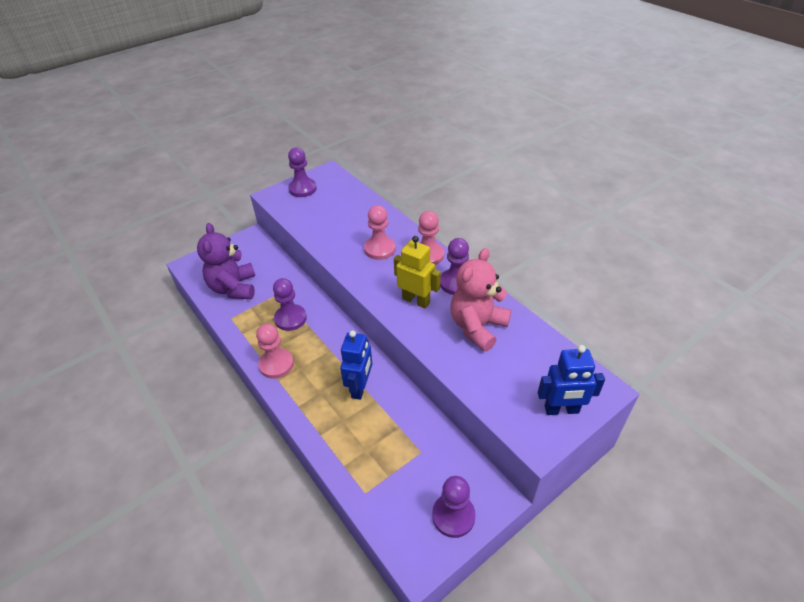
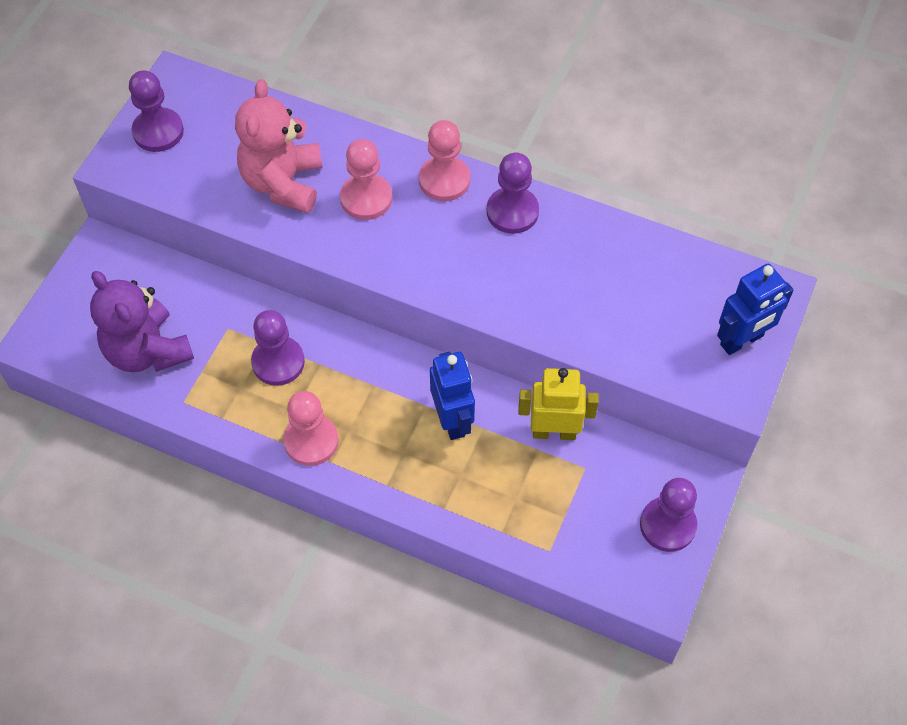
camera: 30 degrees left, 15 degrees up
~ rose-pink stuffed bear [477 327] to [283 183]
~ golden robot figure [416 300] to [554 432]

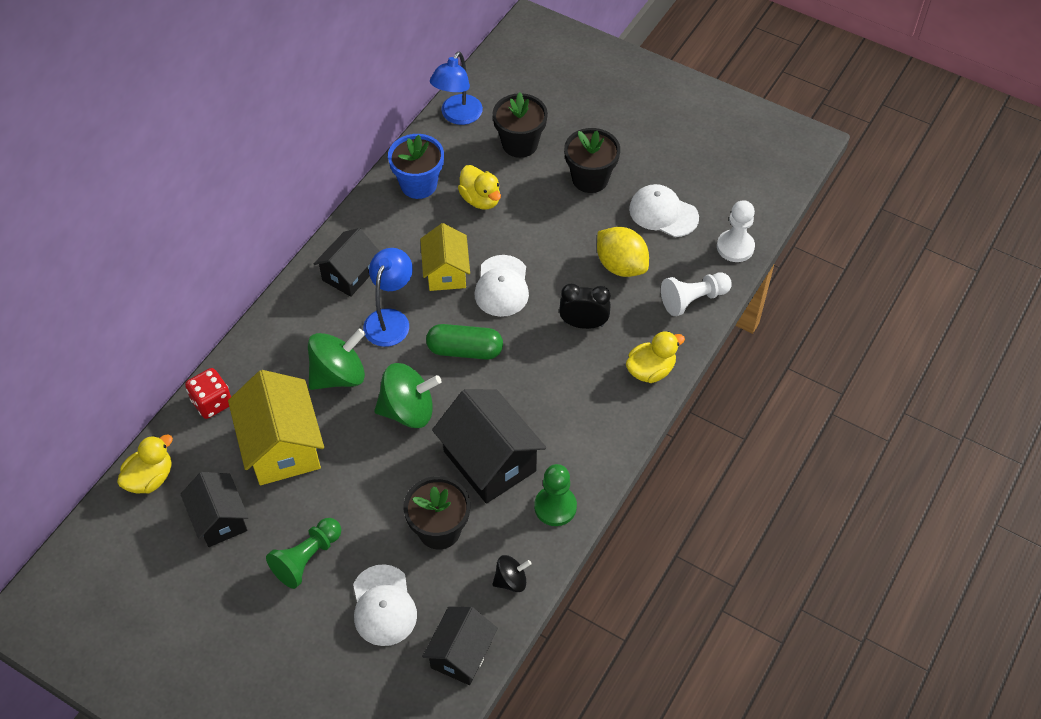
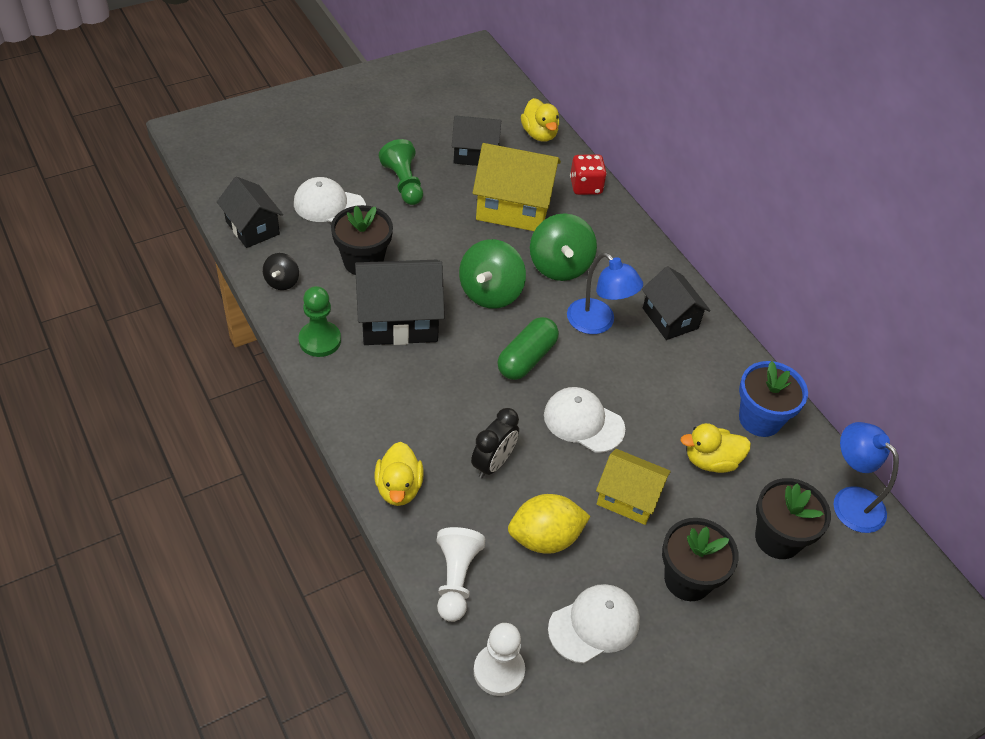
camera: 115 degrees right, 5 degrees down
~ golden cottage [446 272] to [628 497]

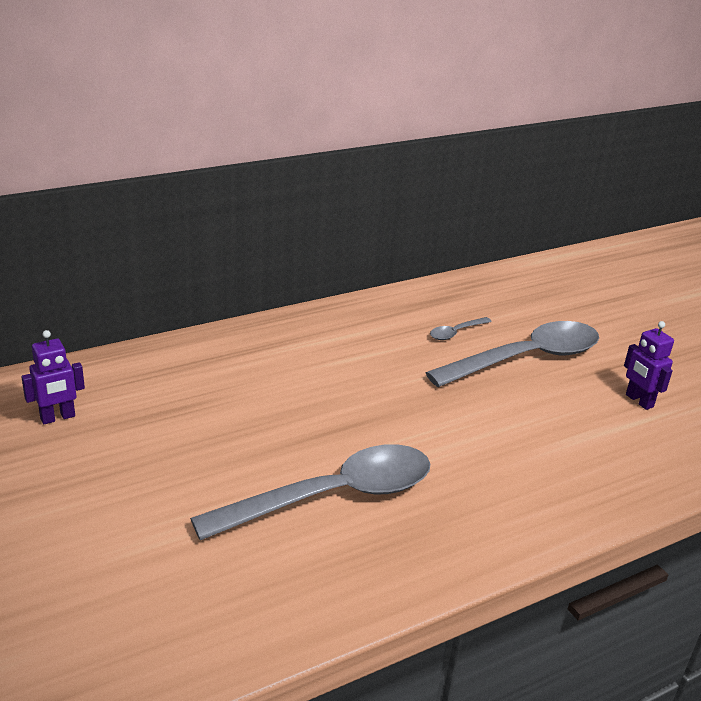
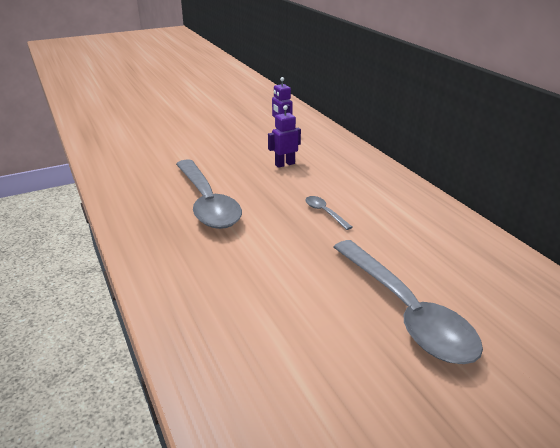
camera: 95 degrees right, 0 degrees up
~ royal purple robot figure [639 401] to [284 164]
~ grey spoon [456 332] to [324 212]

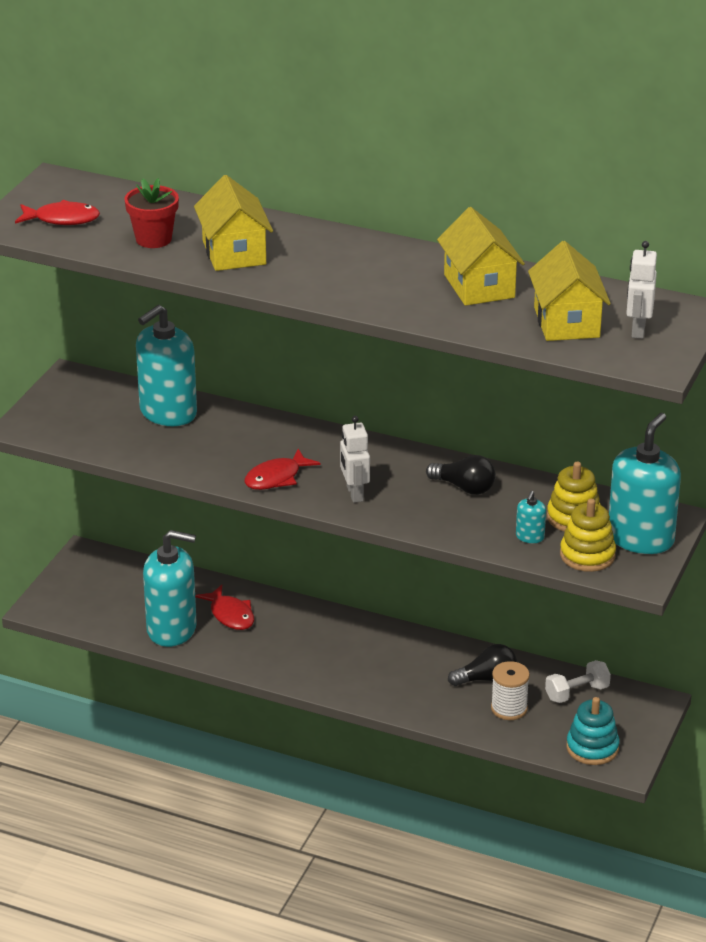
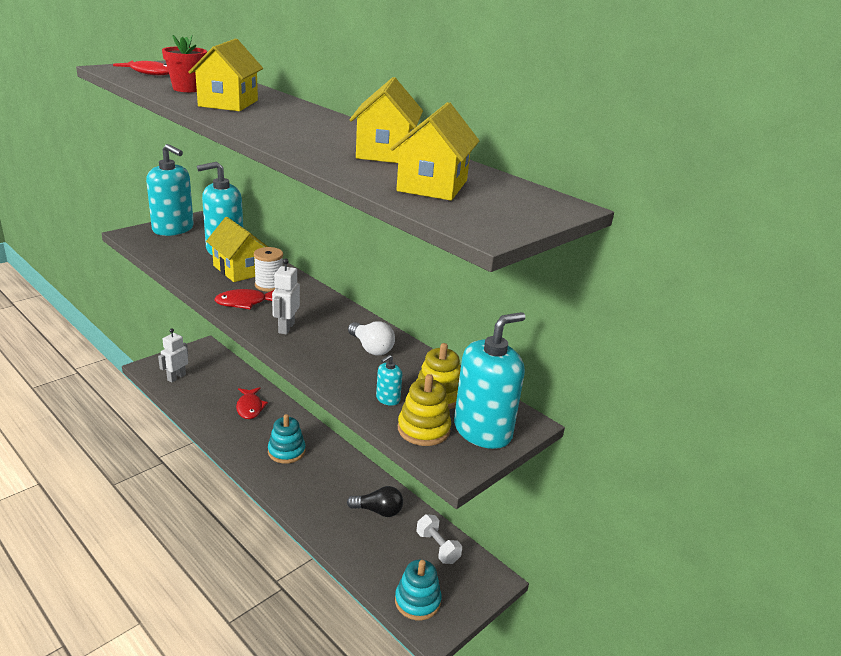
camera: 20 degrees right, 5 degrees down
~ turquoise soap dispenser [172 629] to [173 229]
~ pure white robot figure [638 330] to [176 377]
+ golden cottage [239 270]
~ pure white bobbin [509 708] to [269 285]
+ turquoise stacking rings [286 451]
~ black light bulb [464 487] to pure white light bulb [371 348]
~ pure white dumbbell [577 693] = [437 547] 60 degrees clockwise

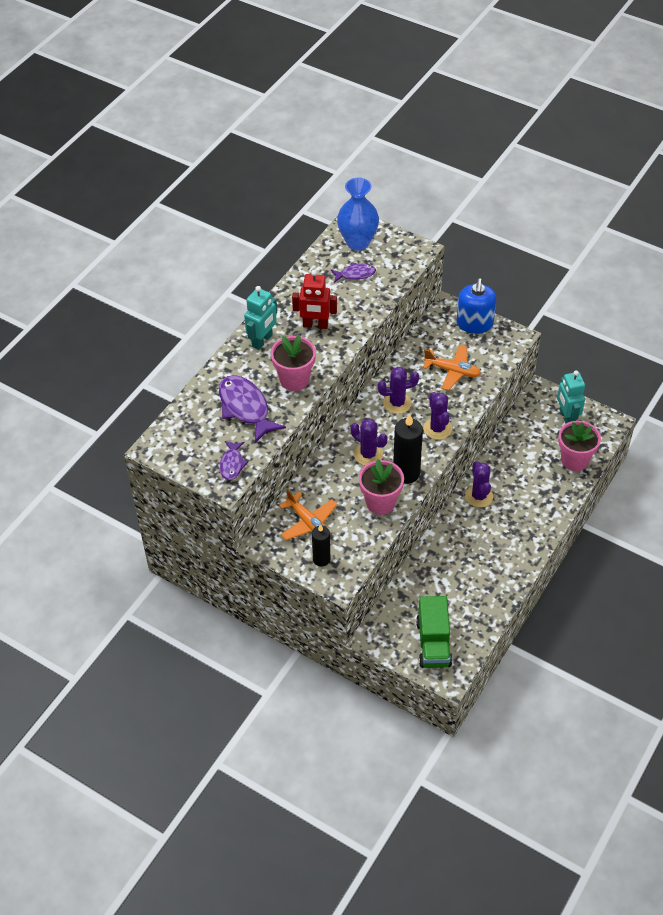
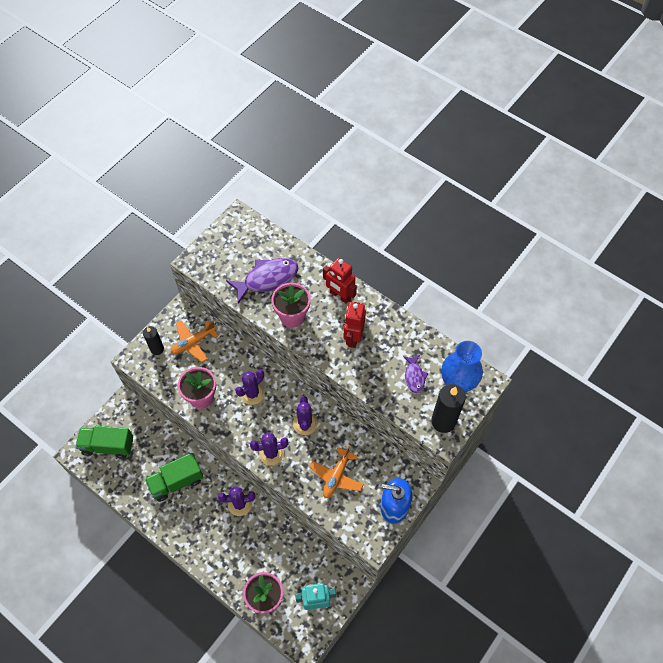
camera: 95 degrees right, 10 degrees up
+ green lorry [176 482]
~ turquoise robot figure [262 341] to crimson robot figure [340 295]
~ black wax candle [406 473] to [443 421]
- royal purple fish [232 464]

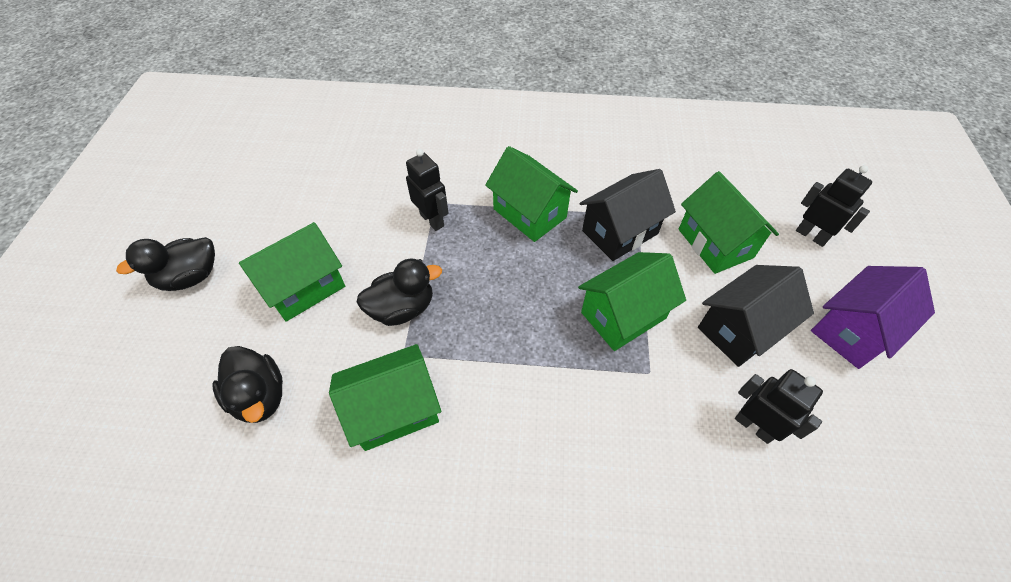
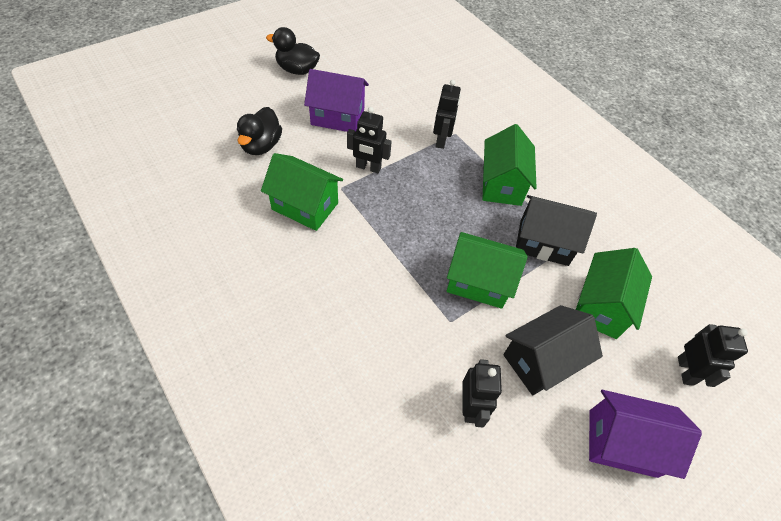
camera: 45 degrees right, 0 degrees up
~ green cottage [304 287] to royal purple cottage [337 117]
~ black toy duck [402 308] to black robot figure [368 167]
~ black cottage [740 329] = [541 361] 45 degrees counterclockwise

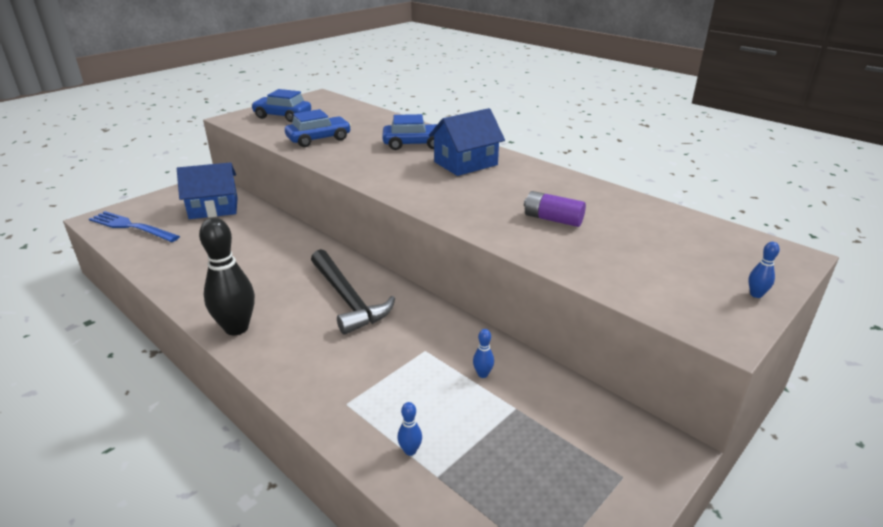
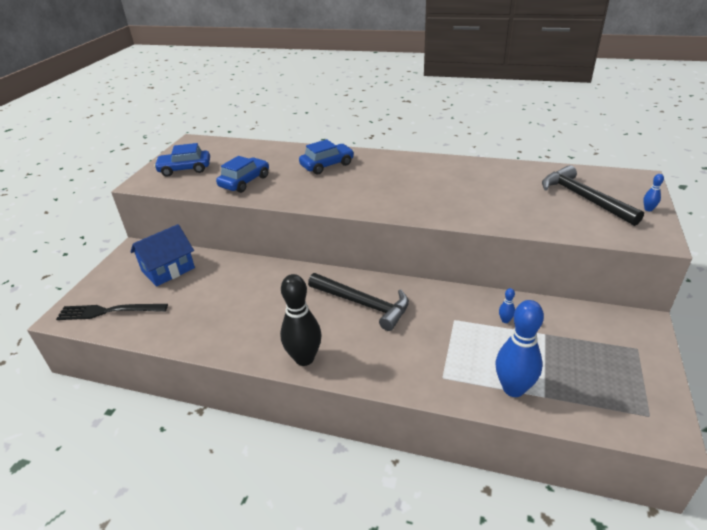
camera: 25 degrees left, 5 degrees up
~ royal blue fork [131 227] to black fork [108 311]
~ royal blue bowling pin [410 450] = [513 388] x2.42
+ black claw hammer [583 198]
- royal blue cottage [465 163]
- royal purple AA battery [553 219]

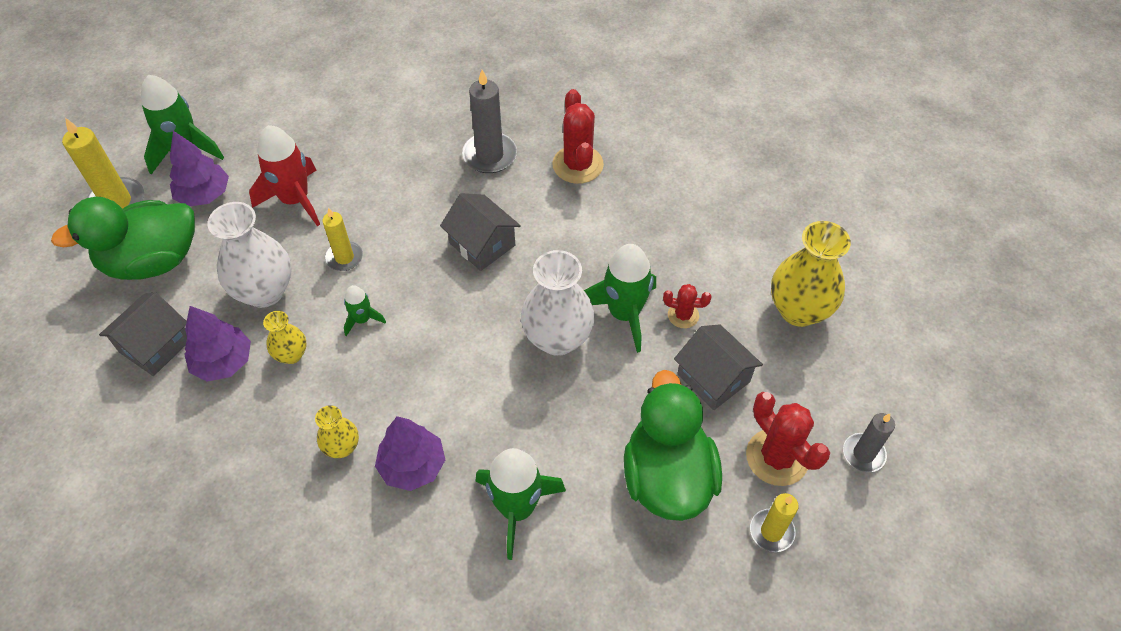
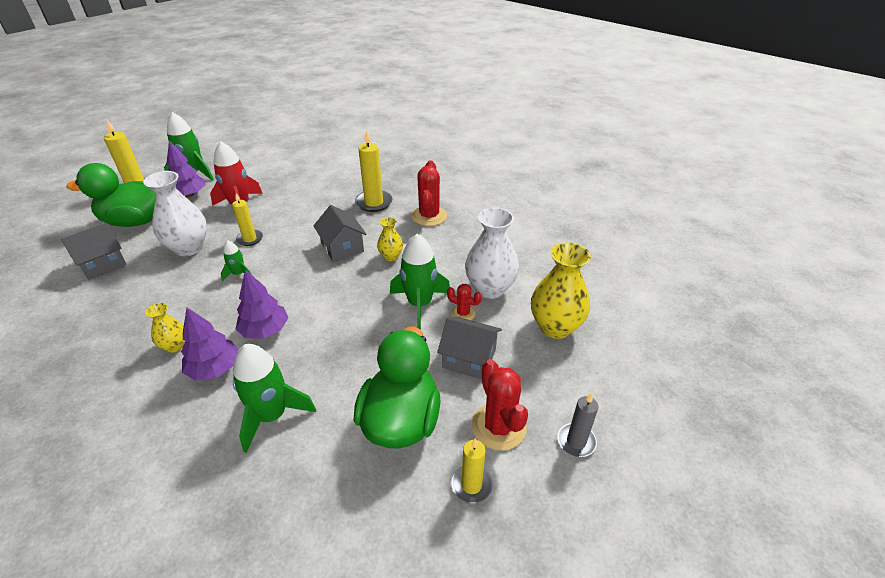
camera: 15 degrees right, 15 degrees down
~ royal purple toy tree [223 362] to [265 330]
~ grey wax candle [489 155] to golden wax candle [374 203]
~ golden flower vase [291 354] to [391 256]
~ grey cottage [713 378] = [469 358] 45 degrees counterclockwise
~ pure white flower vase [557 338] to [490 288]

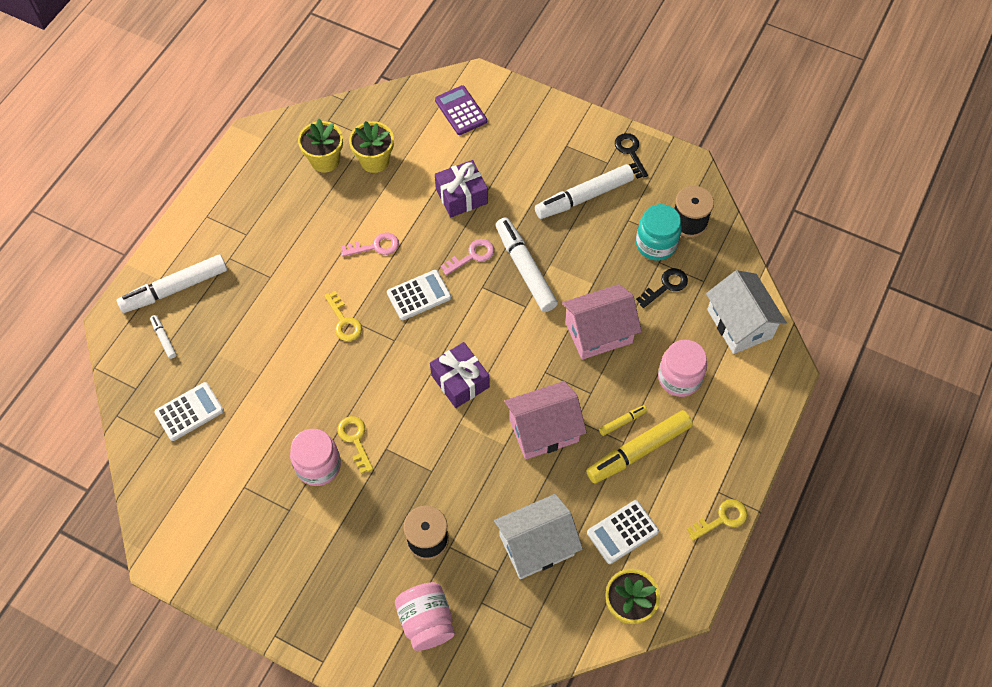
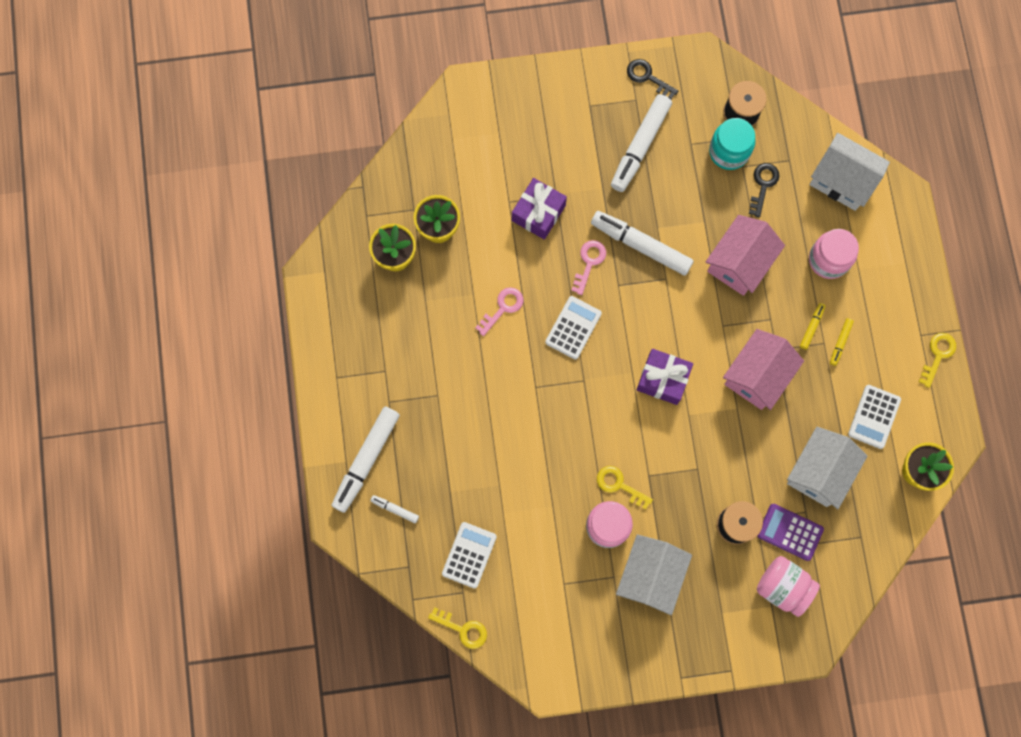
camera: 35 degrees left, 15 degrees up
~ golden key [344 321] to [463 629]
+ pure white cottage [650 576]
~ royal purple adding machine [460 111] to [790 532]
~ golden felt pen [638 451] = [840 343] x0.45

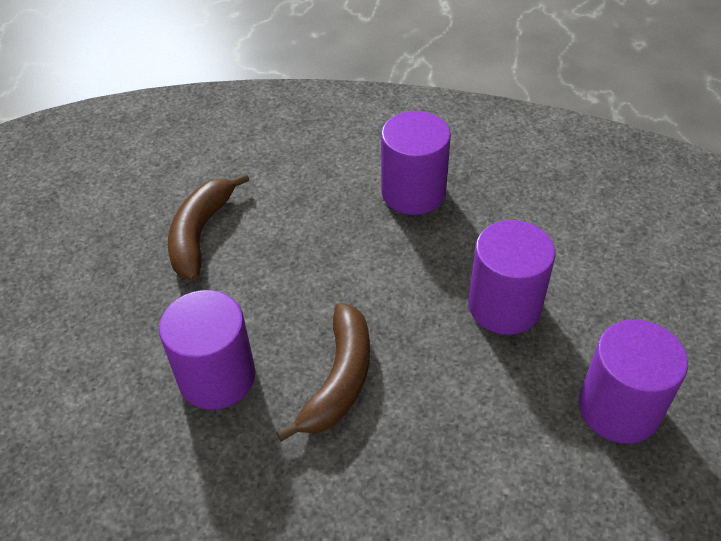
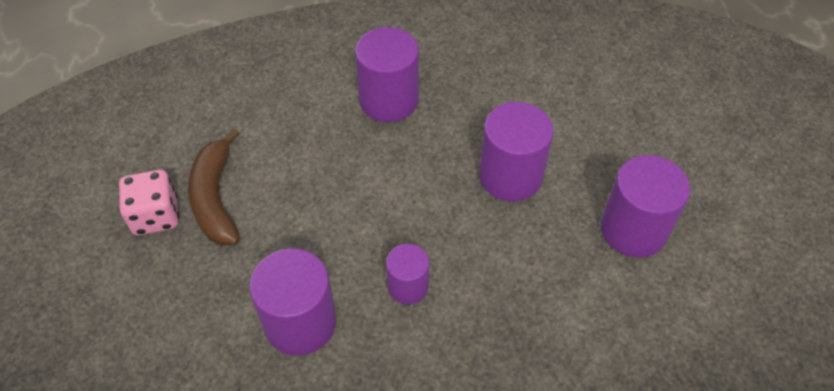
camera: 25 degrees left, 5 degrees up
+ rose-pink game die [156 216]
~ russet toy banana [339 379] to royal purple cylinder [408 286]

